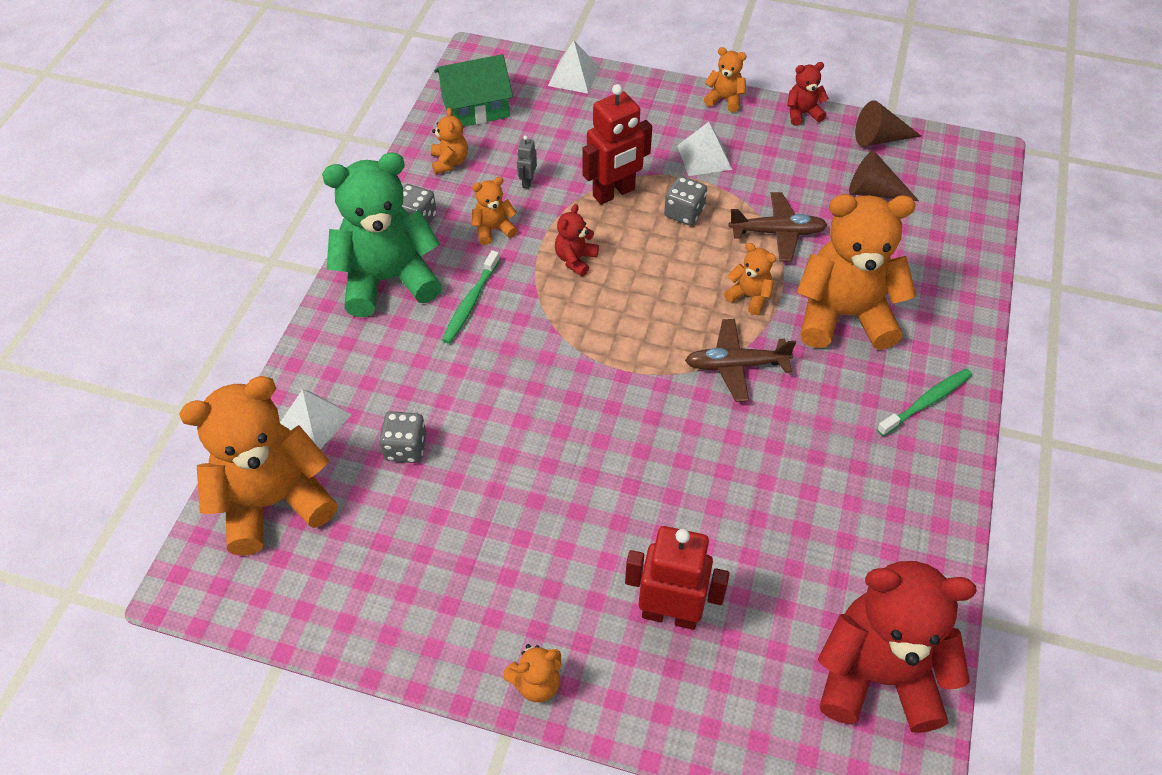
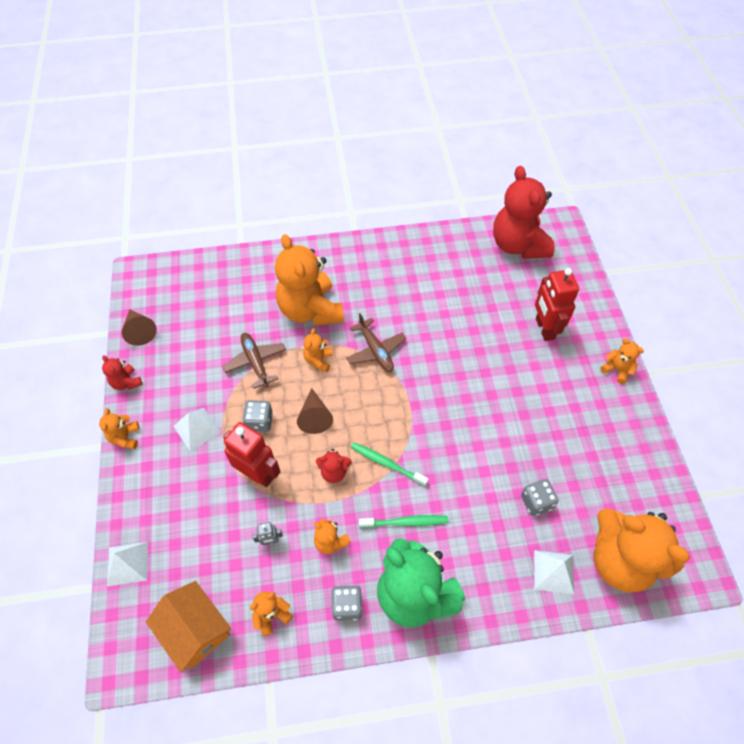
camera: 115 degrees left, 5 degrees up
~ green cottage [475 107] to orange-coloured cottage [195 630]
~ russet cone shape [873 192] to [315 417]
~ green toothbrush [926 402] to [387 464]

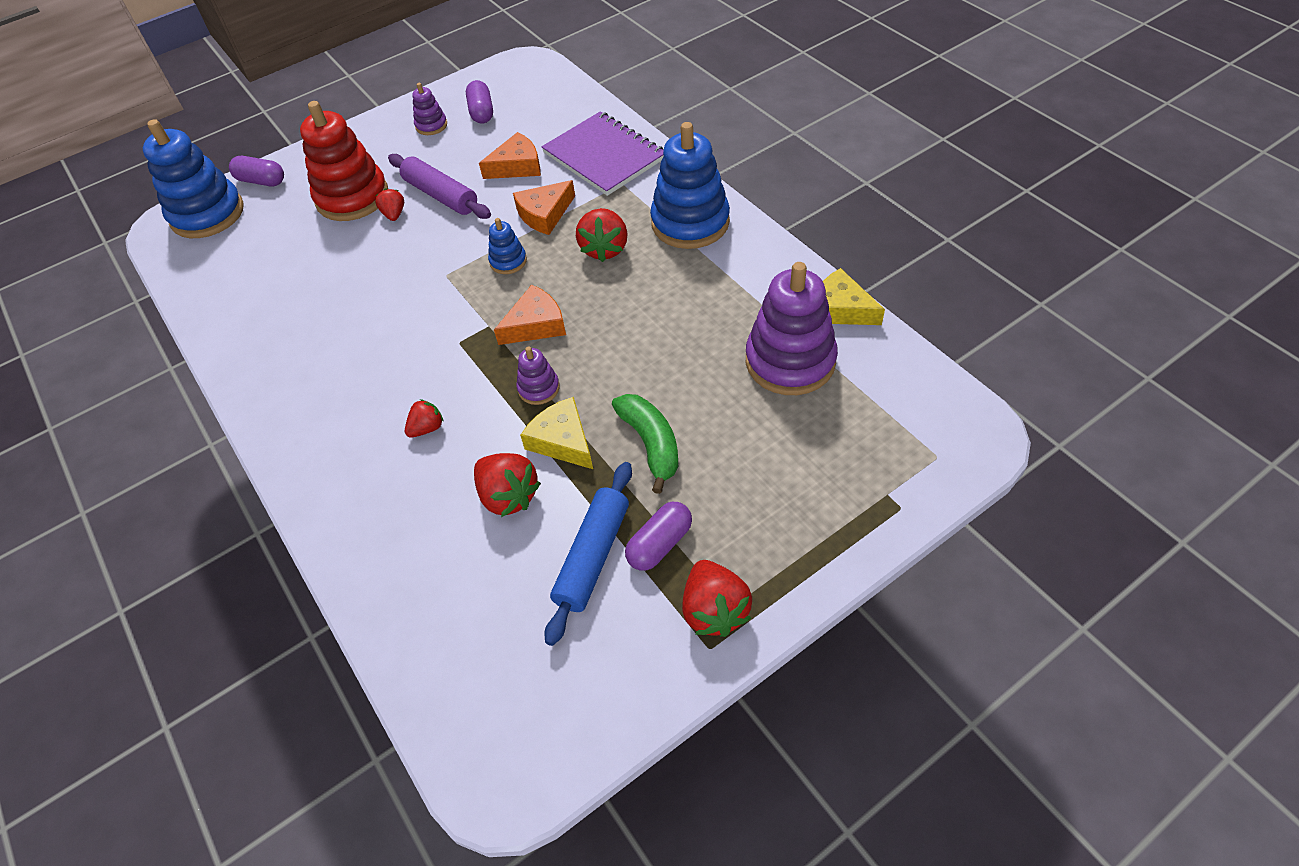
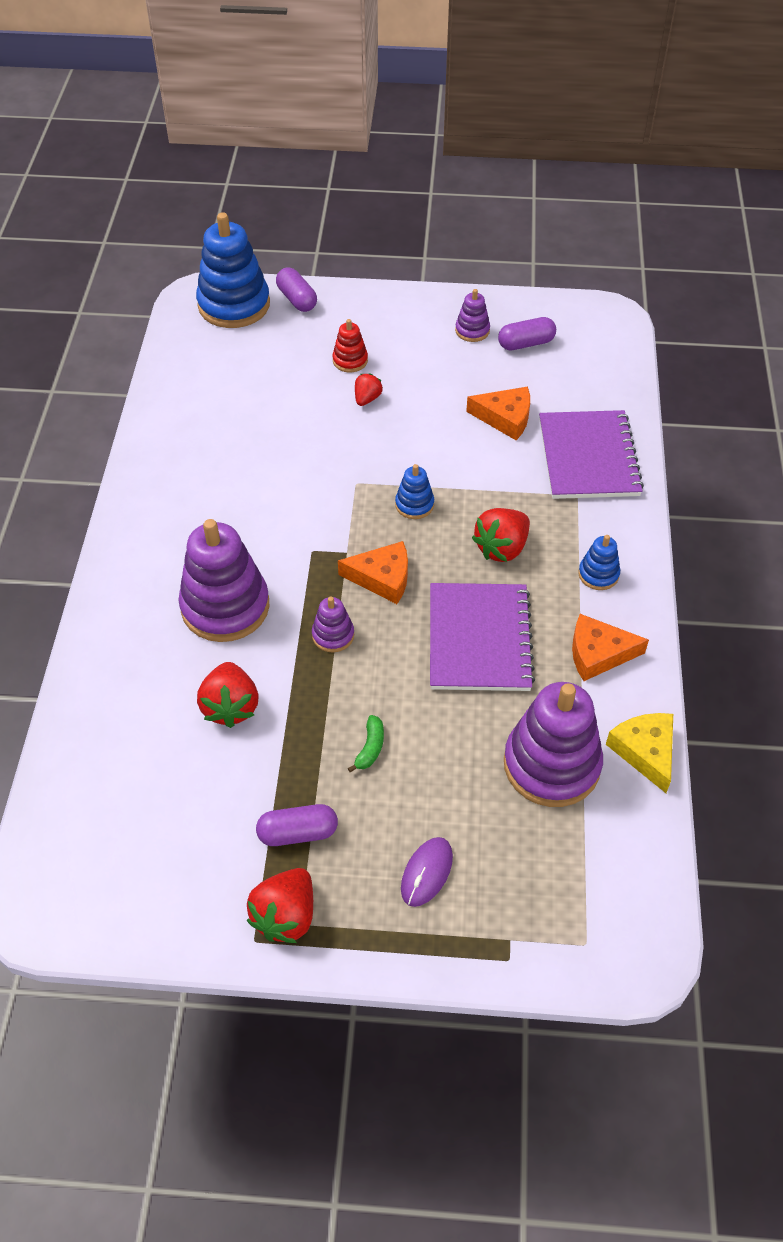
camera: 35 degrees right, 0 degrees up
~ crimson toy strawberry [427 428] to royal purple stacking rings [225 607]
~ crimson stacking rings [352 197] = [350 360] x0.47
~ green toy banana [651 444] = [370 748] x0.55
+ royal purple mouse [426 873]
+ royal purple exercise book [479 639]
~ royal purple pill [481 112] = [526 343] 45 degrees clockwise
~ orange-coloured cheese [544 214] to [598 653]
~ royal blue stacking rings [690 222] = [598 574] x0.47
- royal purple dough roller [441 195]
- golden cheese [562 441]
- royal blue dough roller [592 556]

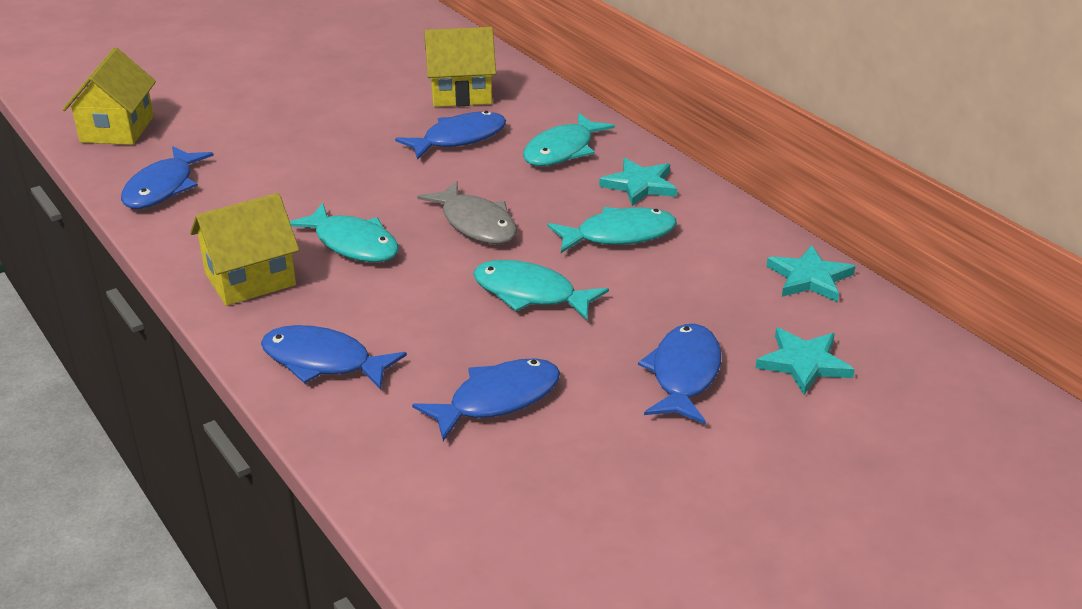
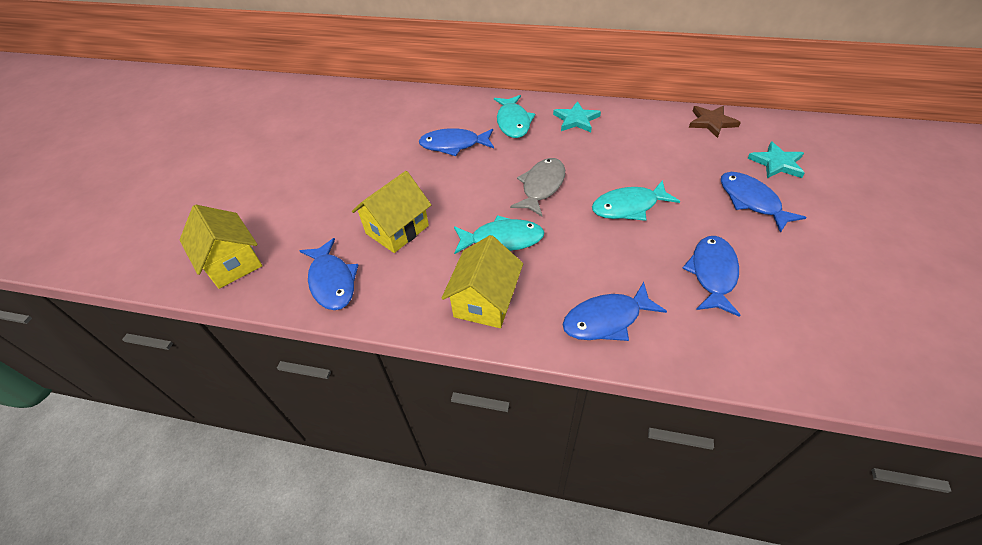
camera: 40 degrees left, 15 degrees up
~ golden cottage [461 94] to [397 229]
~ royal blue fish [459 139] = [453 145] 105 degrees counterclockwise
~ grey fish [476 224] = [541 186] 75 degrees counterclockwise
~ turquoise star shape [809 278] to russet star shape [711 122]
- turquoise fish [619 235]

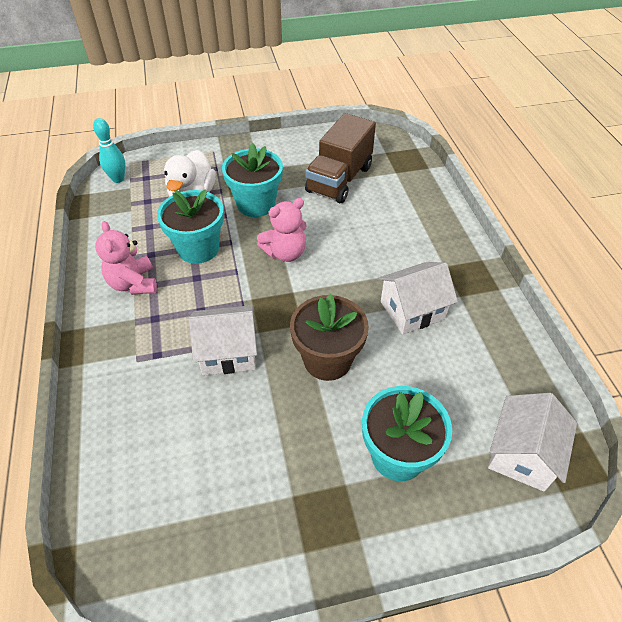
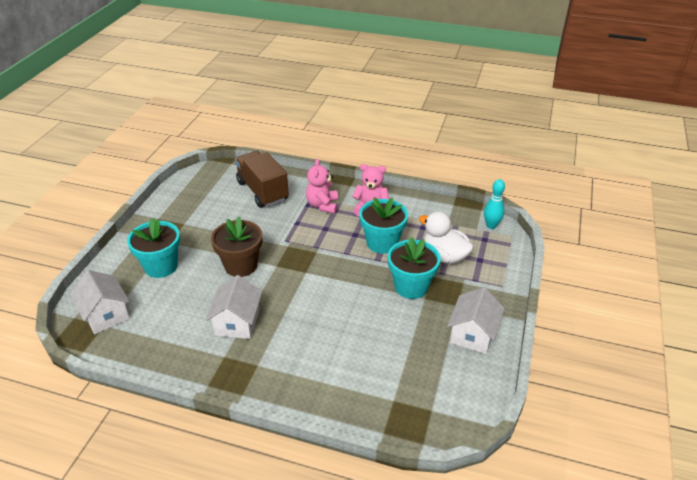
camera: 120 degrees right, 10 degrees down
~ russet lorry [339 179] to [262 191]
~ rose-pink stuffed bear [285 253] to [322 205]
~ pure white cottage [228 352] to [472 334]

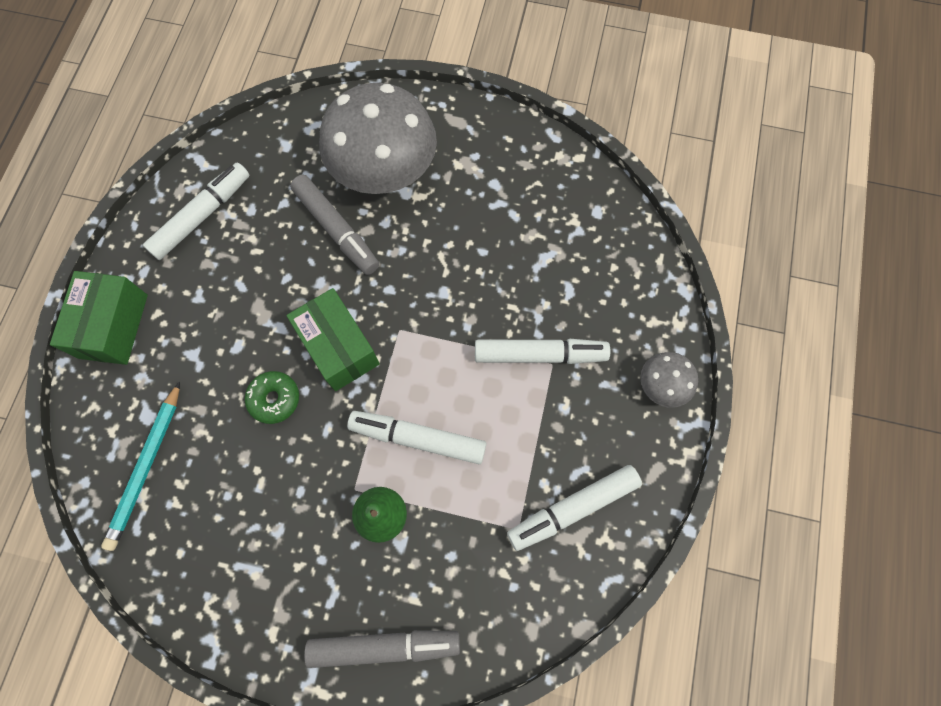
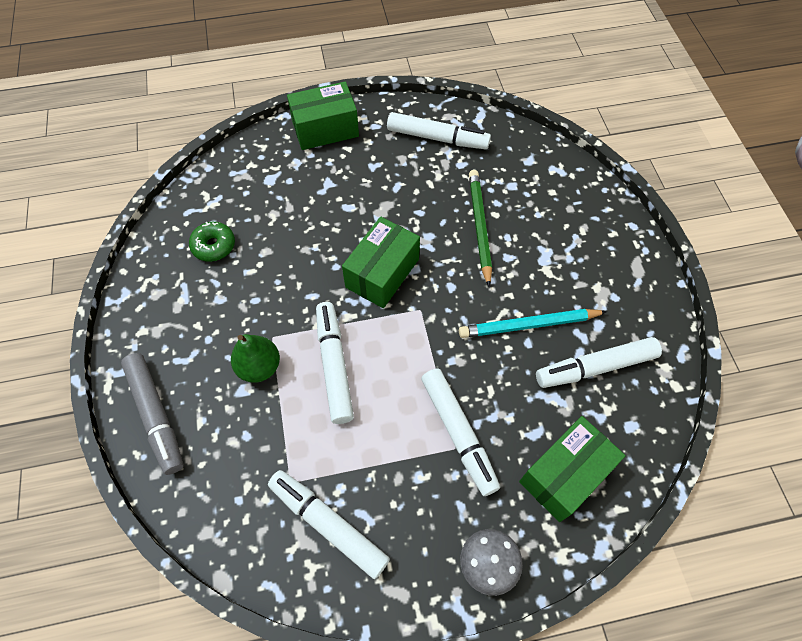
camera: 65 degrees right, 10 degrees down
~ green donut [274 399] to [214 246]
~ turquoise wooden pencil [145 468] to [528 325]
~ grey felt pen [336 230] to green wooden pencil [480 226]
+ green box [564 474]
+ pure white felt pen [595 367]
- grey mushroom [384 172]

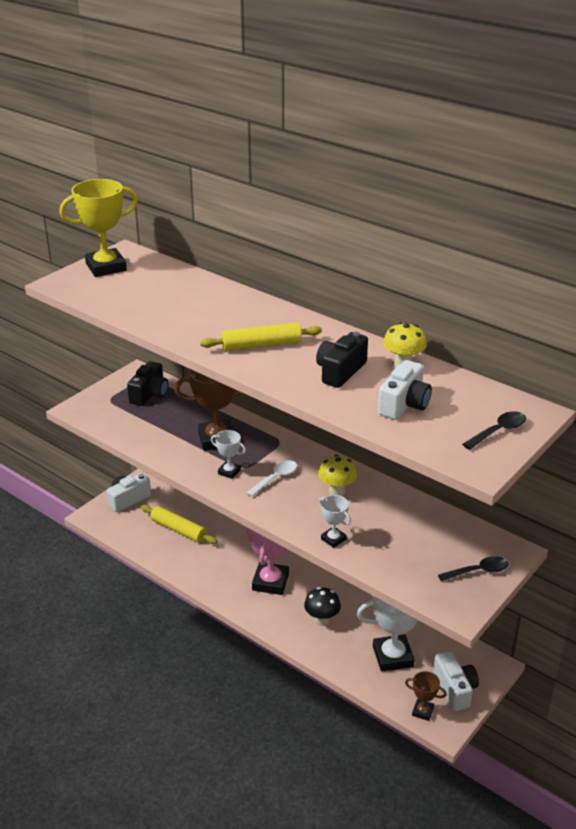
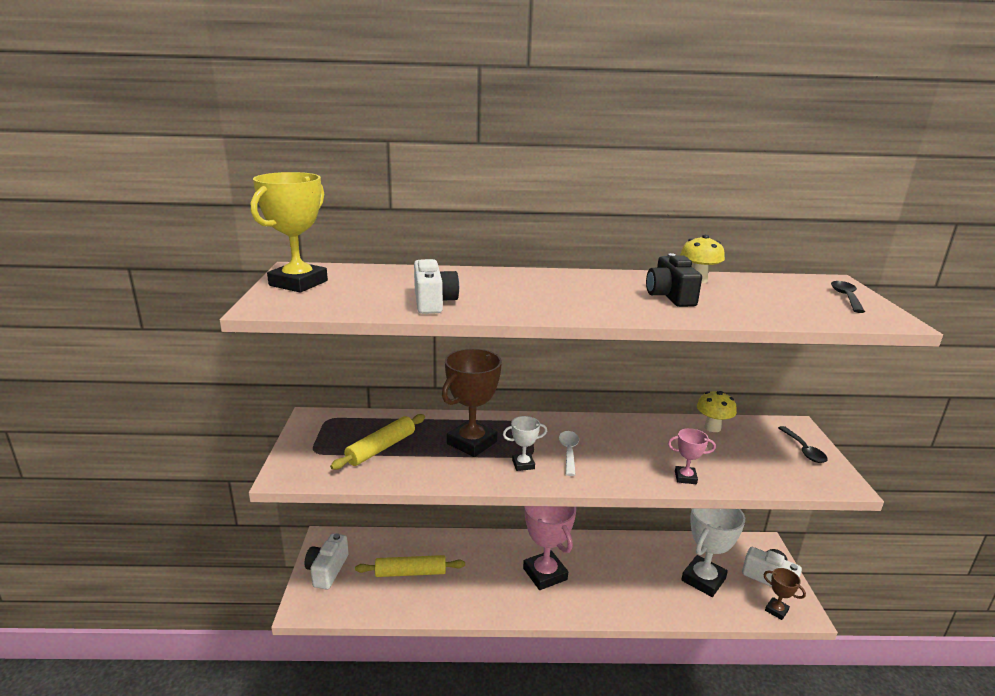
camera: 40 degrees left, 10 degrees down
~ golden dough roller [261 345] to [381 448]
~ pure white compact camera [404 404] to [433 302]
~ pure white trophy [333 539] to rose-pink trophy [685 477]
~ golden mushroom [336 491] to [712 428]
~ russet trophy [422 711] = [776 610] 60 degrees clockwise
~ black spoon [478 571] = [803 450] 135 degrees clockwise
- black compact camera [150 394]
- black mushroom [322 620]

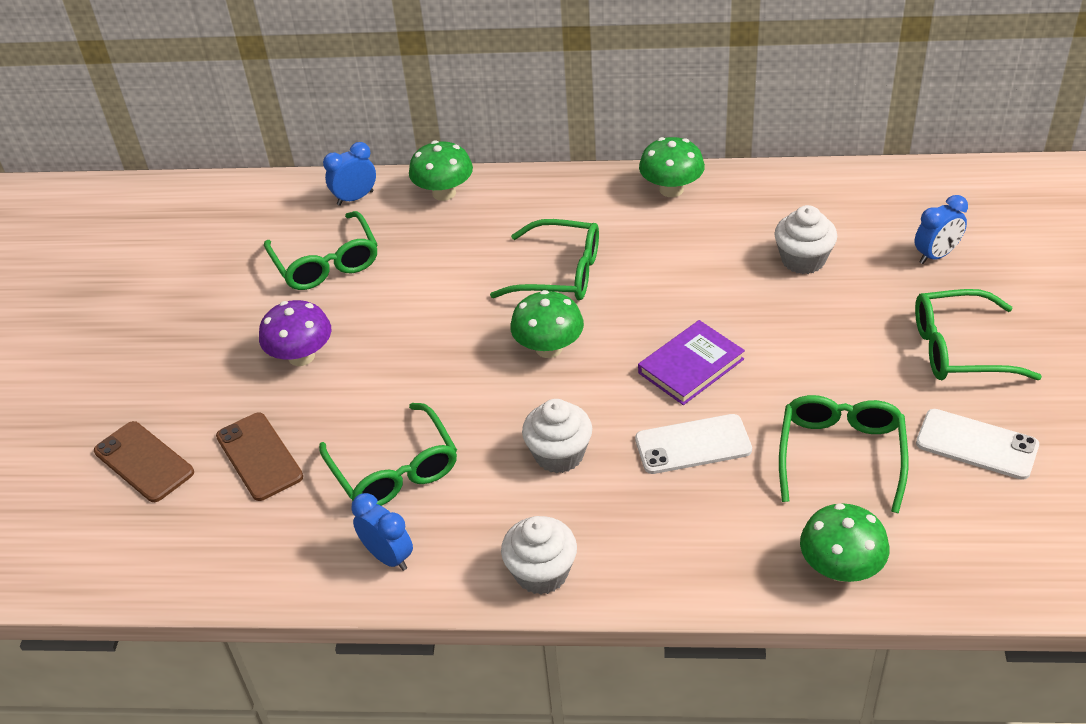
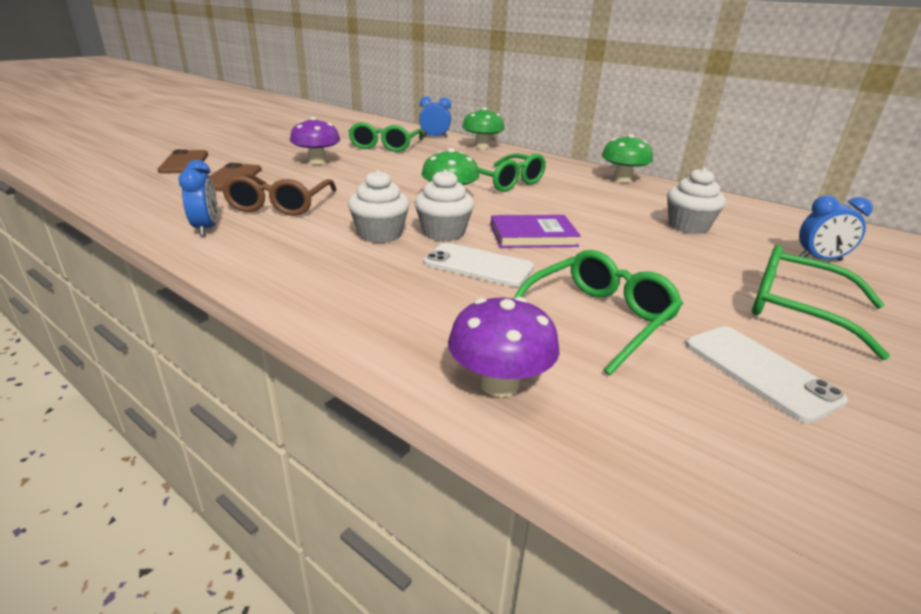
camera: 30 degrees right, 15 degrees down
~ green glasses [394 469] to russet glasses [280 204]
~ pure white fairy cake [541 572] to [443 233]
~ green mushroom [840 568] to royal purple mushroom [499 384]

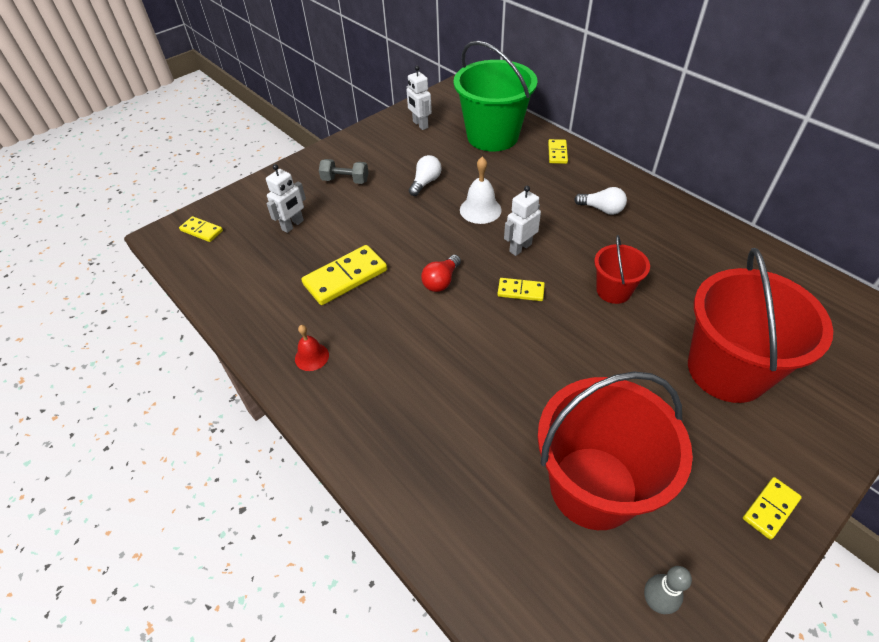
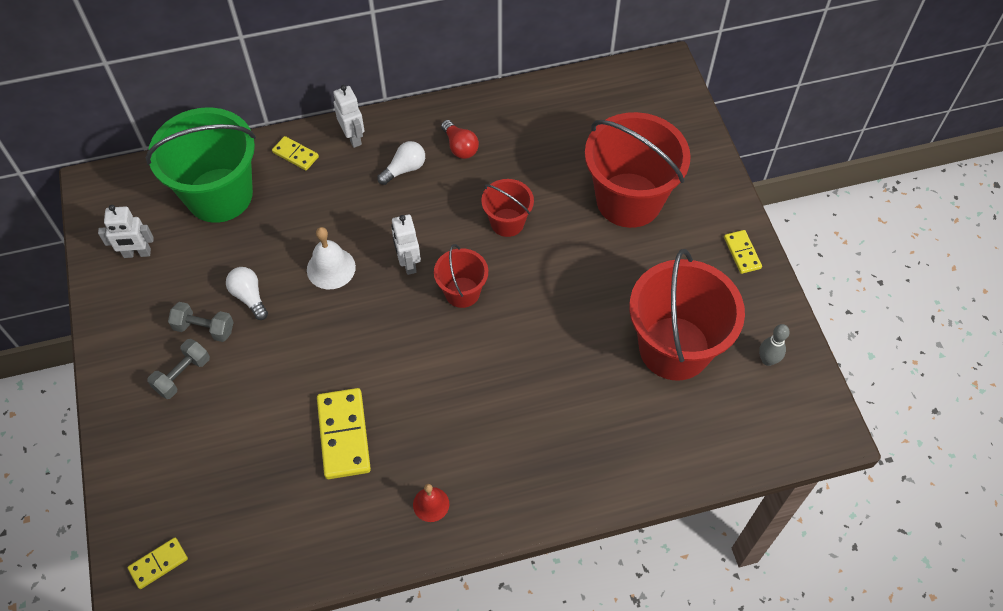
camera: 65 degrees left, 10 degrees up
+ grey dumbbell [204 328]
~ pure white robot figure [293 225] to [353 137]
~ golden domino [520 291] to crimson pail [462 292]
~ crimson light bulb [441 281] to [460 147]

